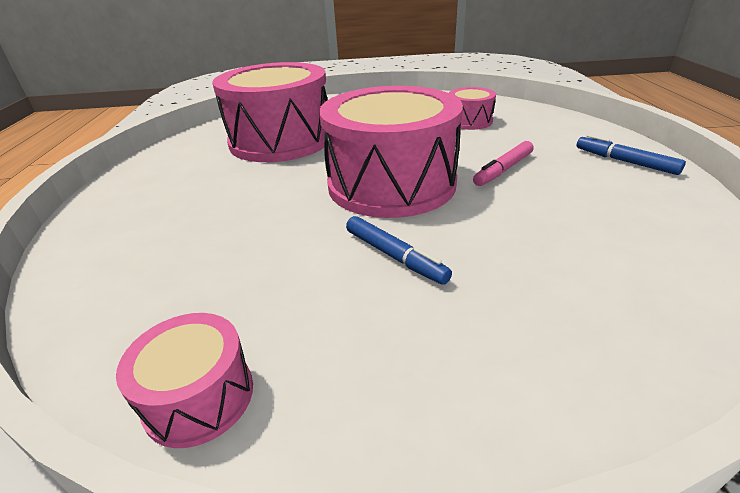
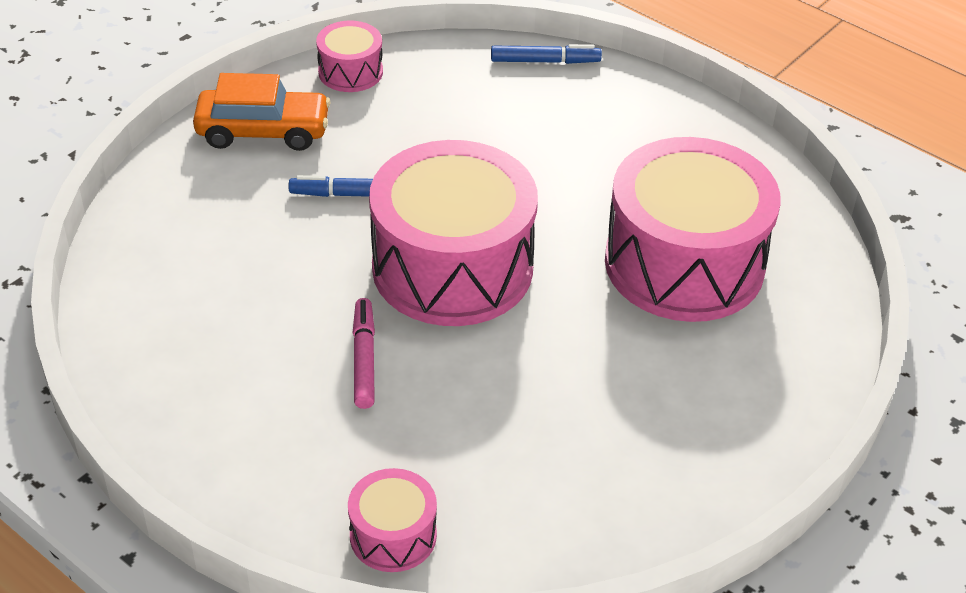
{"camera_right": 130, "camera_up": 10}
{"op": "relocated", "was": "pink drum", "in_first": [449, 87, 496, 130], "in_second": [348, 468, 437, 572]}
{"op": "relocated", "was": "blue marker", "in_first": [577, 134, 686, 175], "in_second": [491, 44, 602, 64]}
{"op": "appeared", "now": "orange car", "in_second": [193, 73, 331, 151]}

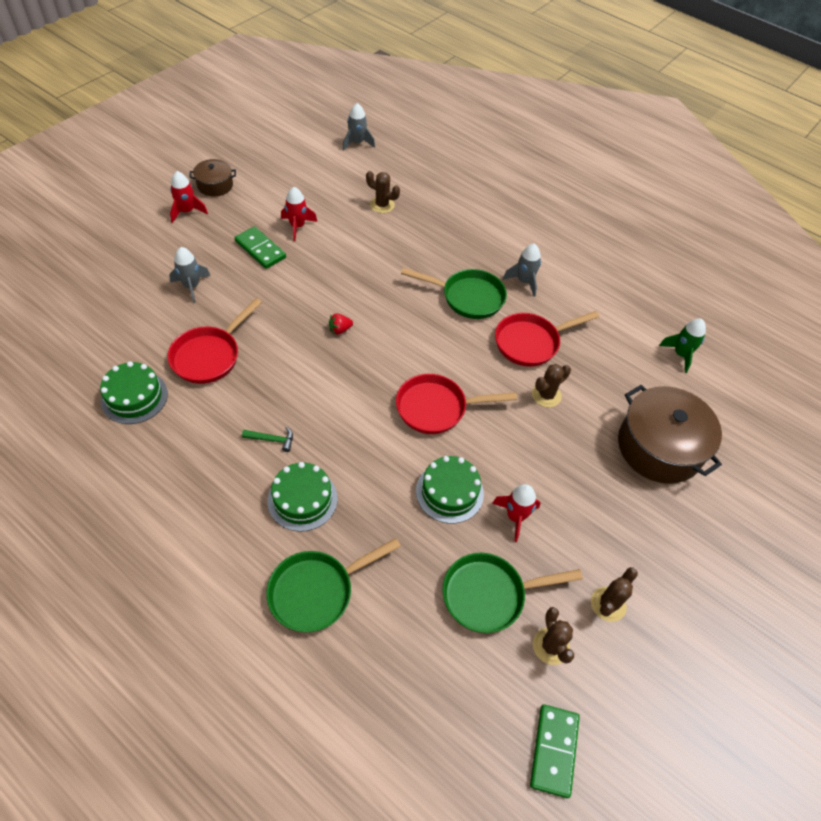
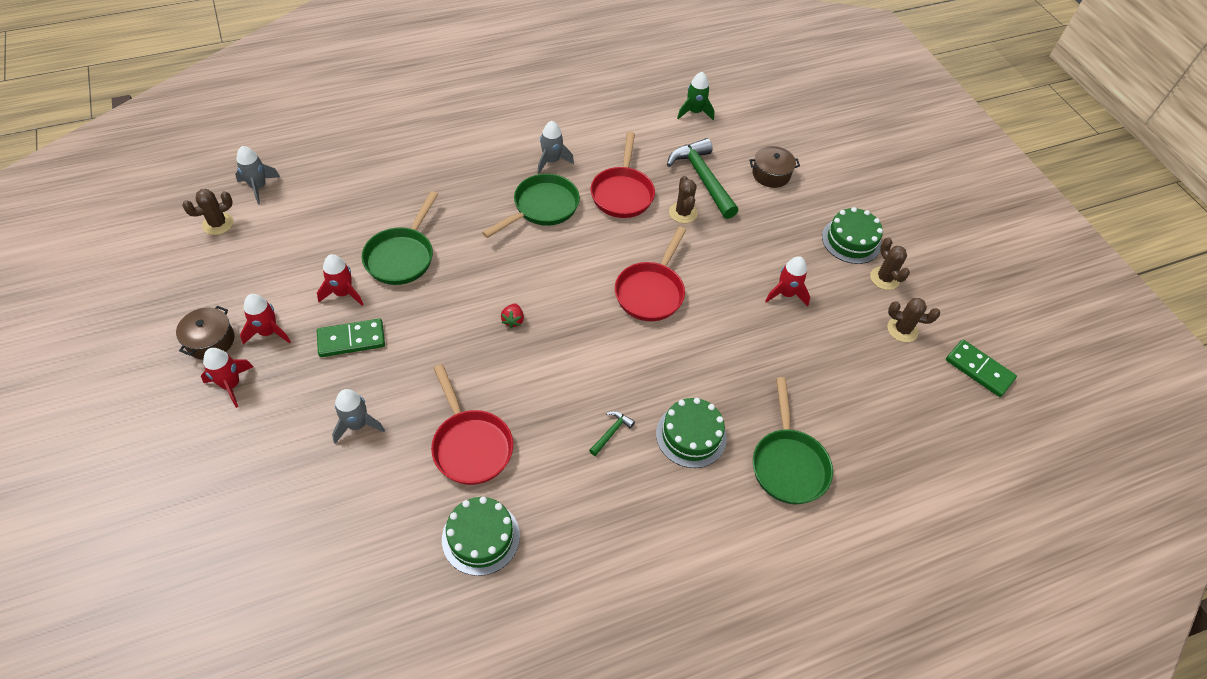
{"camera_right": -60, "camera_up": 0}
{"op": "relocated", "was": "brown cactus", "in_first": [366, 171, 400, 213], "in_second": [182, 189, 234, 235]}
{"op": "size", "was": "brown pot", "in_first": [618, 385, 722, 484], "in_second": [749, 146, 800, 188], "ratio": 0.52}
{"op": "relocated", "was": "green cake", "in_first": [416, 456, 484, 524], "in_second": [822, 207, 883, 264]}
{"op": "relocated", "was": "green pan", "in_first": [443, 553, 583, 633], "in_second": [362, 191, 438, 285]}
{"op": "appeared", "now": "green hammer", "in_second": [667, 138, 739, 219]}
{"op": "appeared", "now": "red rocket", "in_second": [240, 294, 291, 345]}

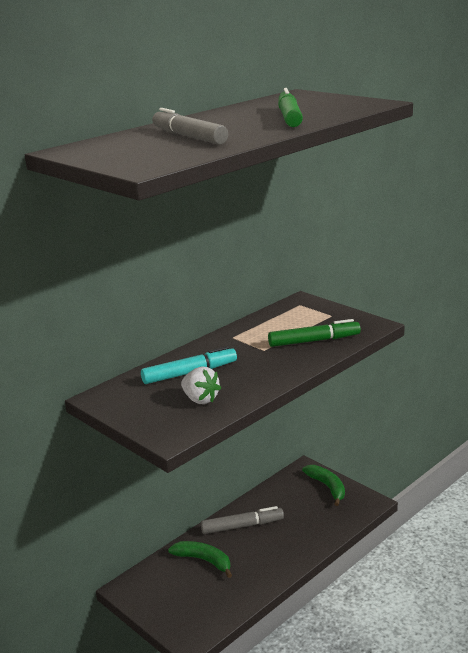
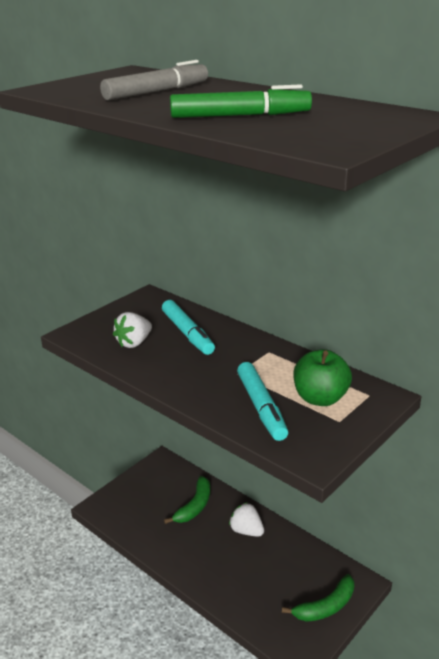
{"camera_right": 85, "camera_up": 5}
{"op": "colour", "was": "green marker", "now": "turquoise marker", "in_first": [268, 319, 361, 347], "in_second": [237, 362, 288, 441]}
{"op": "exchanged", "was": "grey marker", "now": "white strawberry", "in_first": [201, 506, 284, 534], "in_second": [229, 502, 264, 536]}
{"op": "appeared", "now": "green apple", "in_second": [293, 349, 352, 406]}

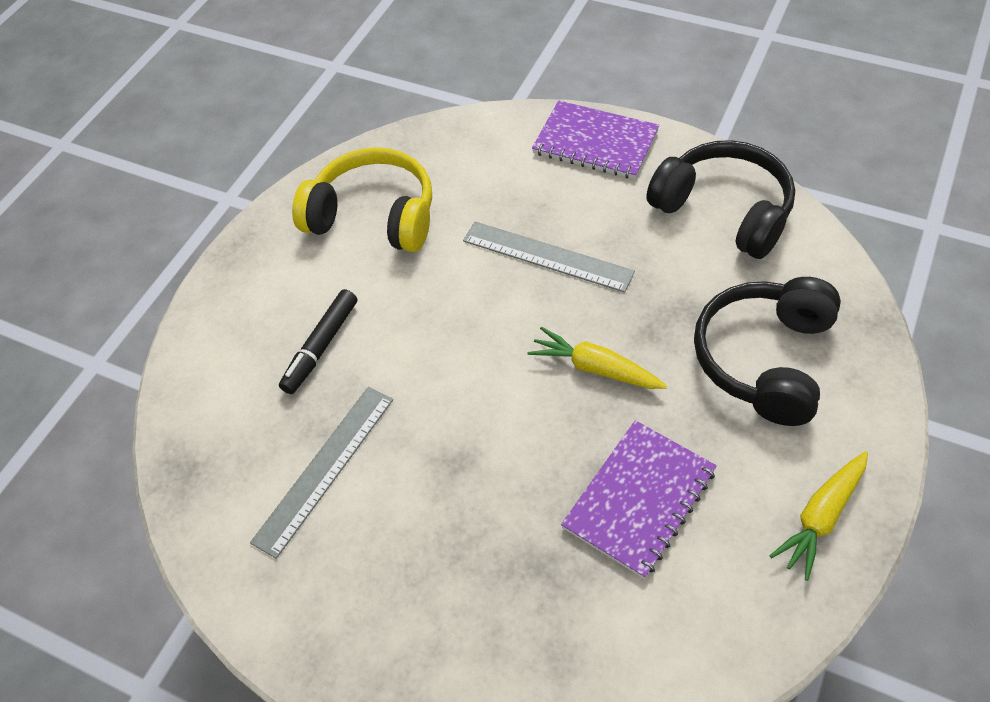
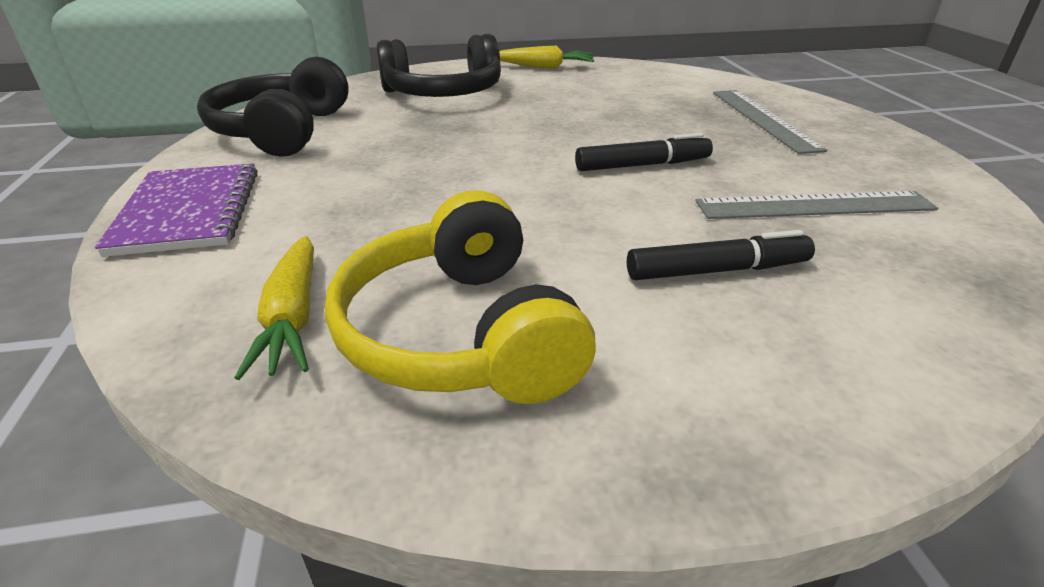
{"camera_right": -130, "camera_up": -20}
{"op": "relocated", "was": "grey ruler", "in_first": [463, 221, 635, 293], "in_second": [713, 90, 827, 154]}
{"op": "relocated", "was": "yellow carrot", "in_first": [528, 327, 667, 389], "in_second": [234, 236, 314, 380]}
{"op": "missing", "was": "purple notebook", "in_first": [561, 420, 717, 579]}
{"op": "appeared", "now": "black marker", "in_second": [575, 133, 713, 171]}

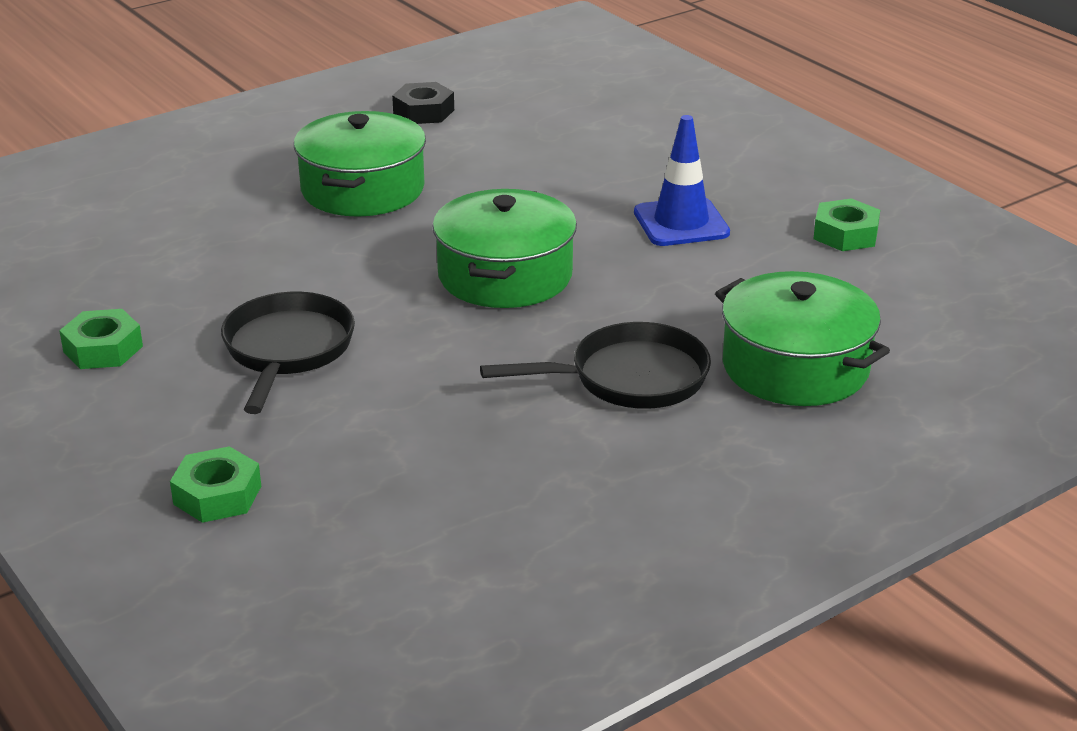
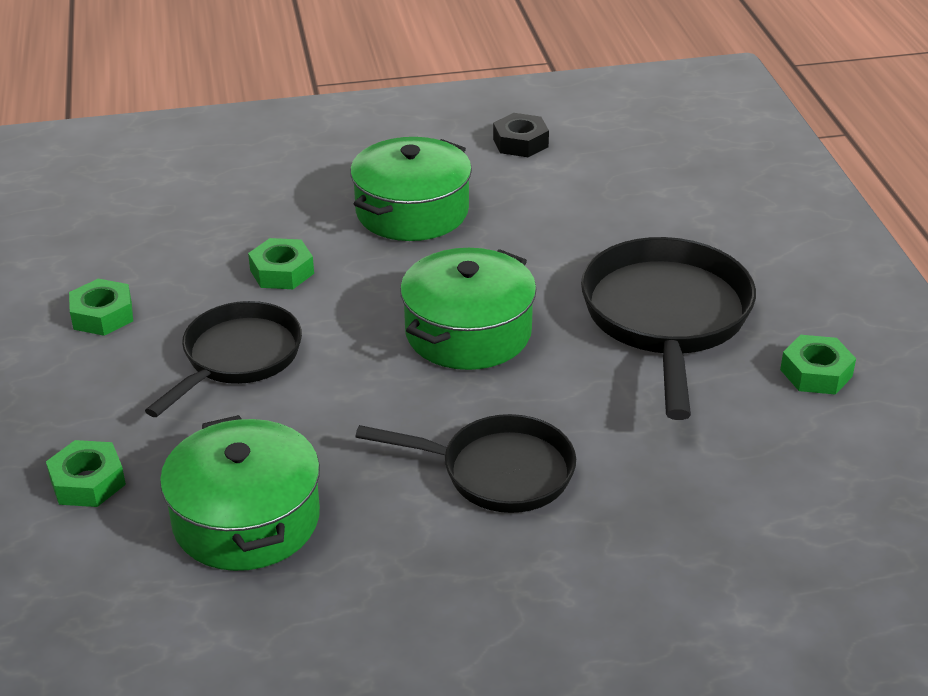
{"camera_right": 25, "camera_up": 5}
{"op": "exchanged", "was": "blue traffic cone", "now": "black pan", "in_first": [634, 115, 730, 246], "in_second": [581, 237, 756, 420]}
{"op": "relocated", "was": "green pot", "in_first": [715, 271, 890, 406], "in_second": [160, 415, 320, 571]}
{"op": "appeared", "now": "green nut", "in_second": [248, 238, 314, 289]}

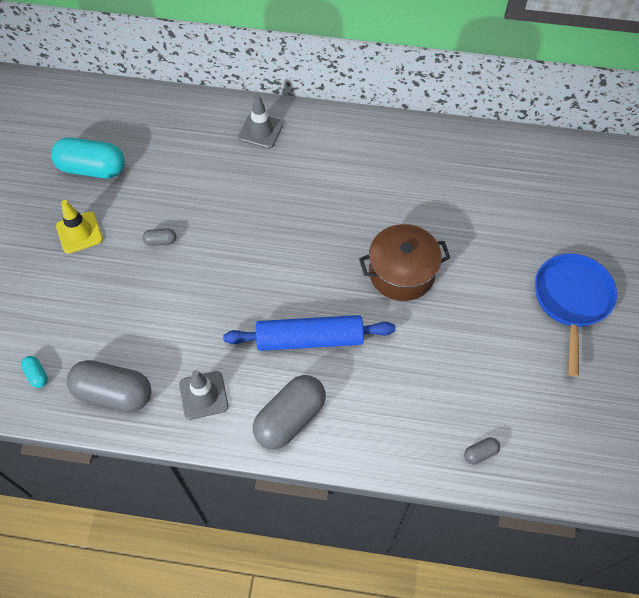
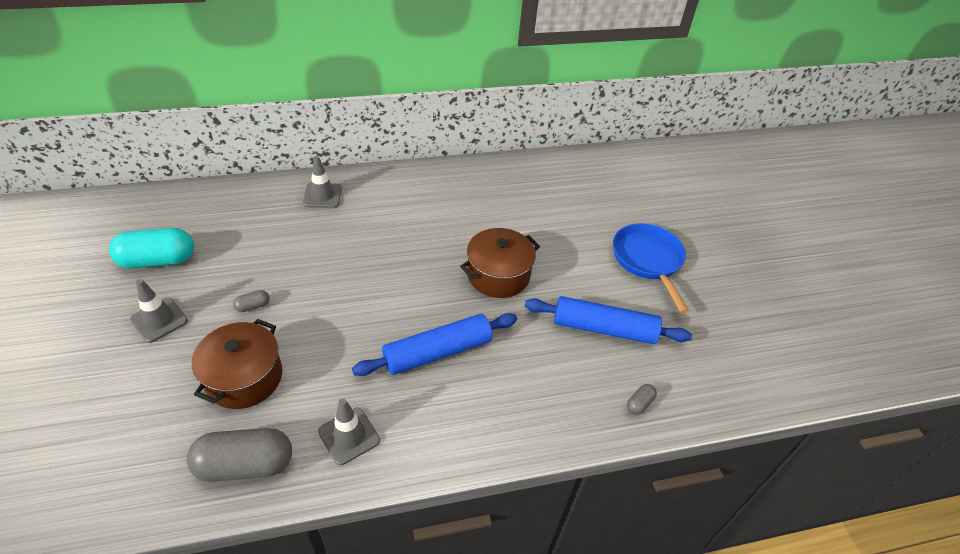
{"camera_right": -25, "camera_up": -15}
{"op": "colour", "was": "yellow traffic cone", "now": "grey traffic cone", "in_first": [56, 200, 103, 254], "in_second": [130, 279, 188, 343]}
{"op": "missing", "was": "turquoise capsule", "in_first": [21, 356, 48, 388]}
{"op": "missing", "was": "grey capsule", "in_first": [253, 375, 326, 449]}
{"op": "appeared", "now": "blue rolling pin", "in_second": [525, 296, 692, 344]}
{"op": "appeared", "now": "brown pot", "in_second": [192, 319, 282, 409]}

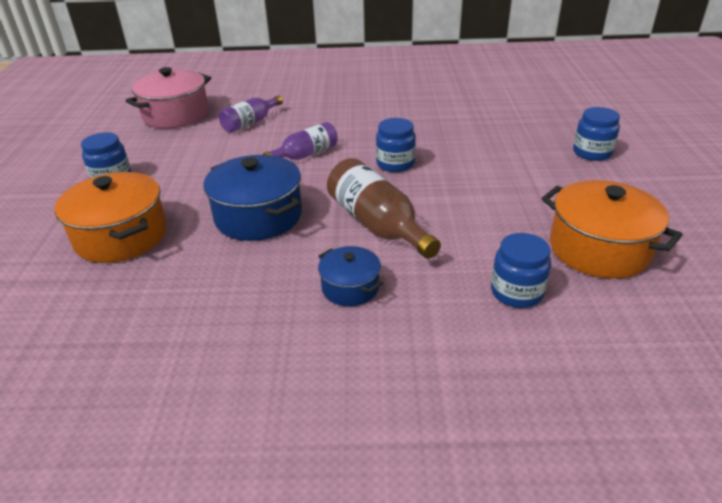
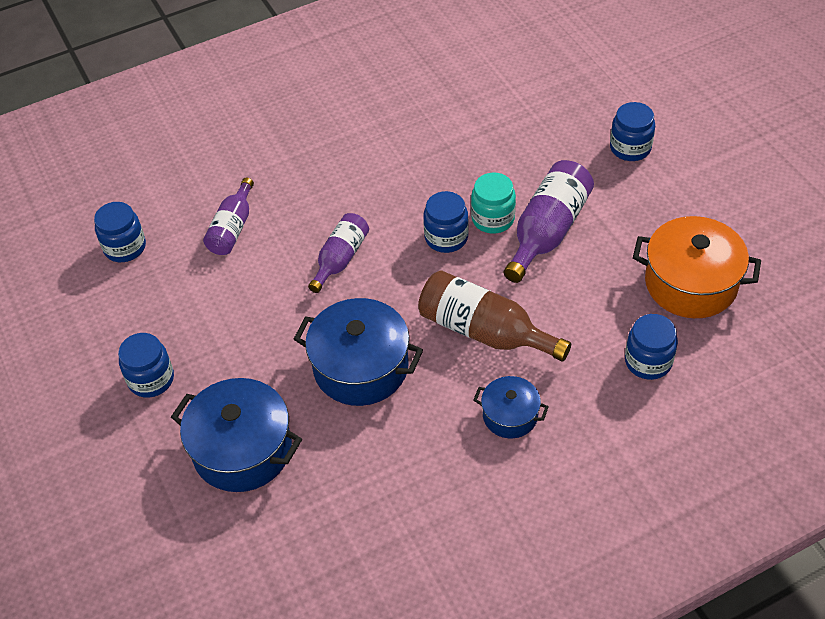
{"camera_right": -25, "camera_up": 15}
{"op": "exchanged", "was": "pink pot", "now": "blue jar", "in_first": [125, 67, 211, 129], "in_second": [94, 202, 146, 262]}
{"op": "colour", "was": "orange pot", "now": "blue pot", "in_first": [54, 172, 167, 263], "in_second": [171, 378, 302, 492]}
{"op": "appeared", "now": "purple bottle", "in_second": [504, 160, 594, 283]}
{"op": "appeared", "now": "turquoise jar", "in_second": [471, 173, 516, 234]}

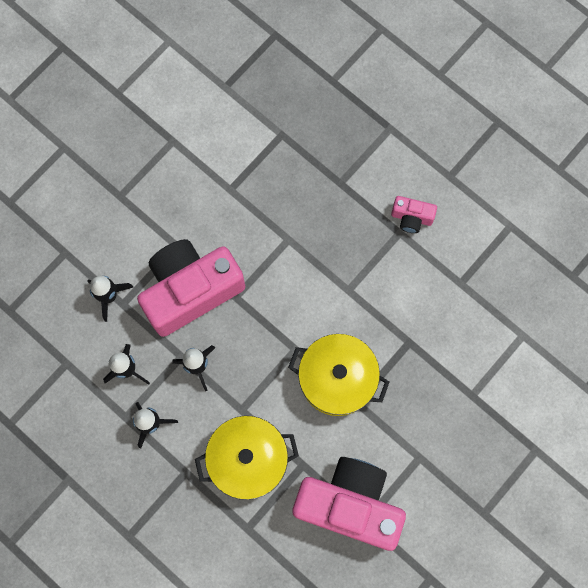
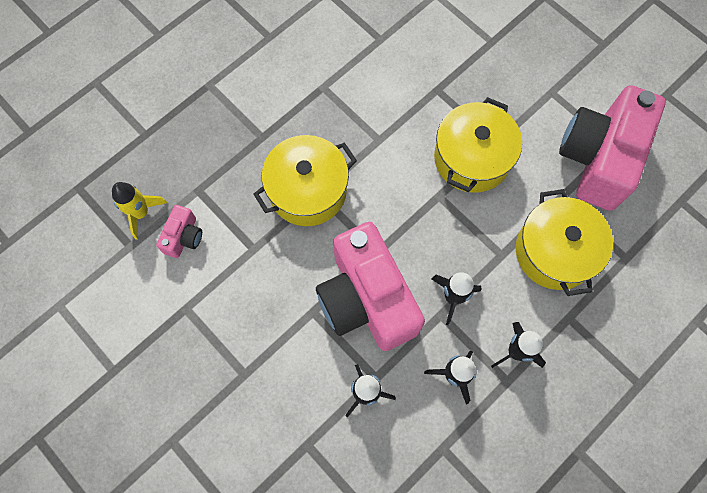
{"camera_right": -85, "camera_up": -5}
{"op": "relocated", "was": "pink camera", "in_first": [391, 196, 437, 233], "in_second": [156, 205, 202, 258]}
{"op": "appeared", "now": "yellow pot", "in_second": [254, 135, 357, 226]}
{"op": "appeared", "now": "yellow rocket", "in_second": [112, 182, 167, 240]}

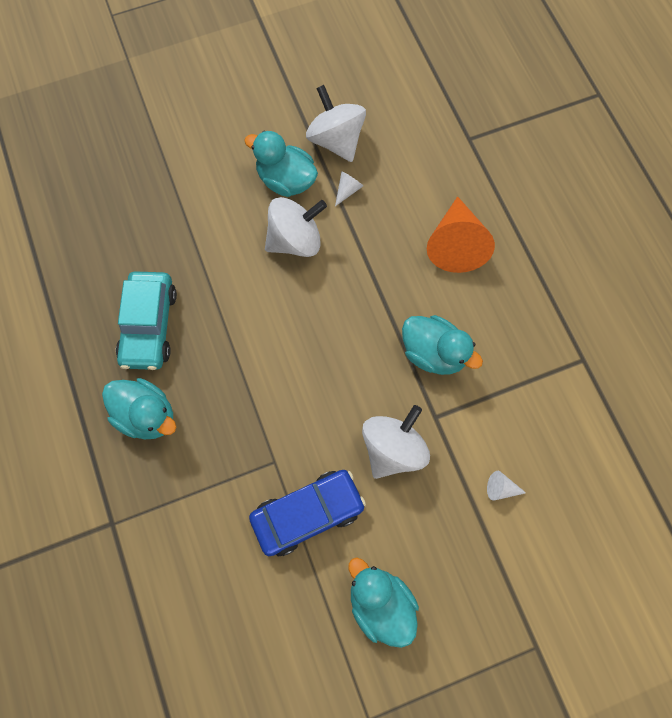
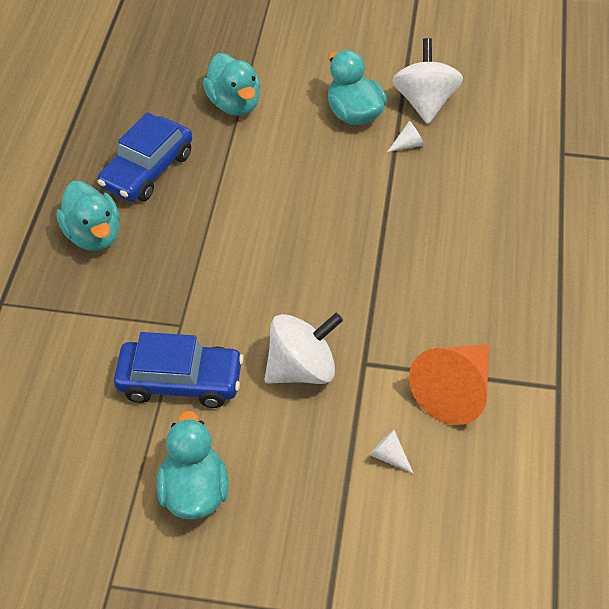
{"camera_right": 30, "camera_up": -20}
{"op": "relocated", "was": "orange cone", "in_first": [427, 196, 495, 273], "in_second": [409, 344, 489, 425]}
{"op": "missing", "was": "white spinning top", "in_first": [265, 197, 327, 257]}
{"op": "colour", "was": "turquoise car", "now": "blue car", "in_first": [116, 271, 177, 370], "in_second": [97, 112, 192, 202]}
{"op": "relocated", "was": "turquoise duck", "in_first": [402, 315, 483, 375], "in_second": [203, 53, 260, 116]}

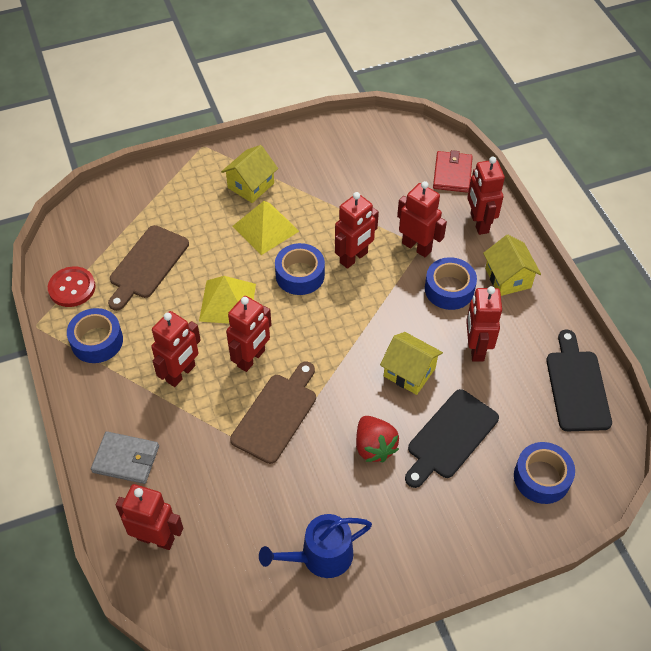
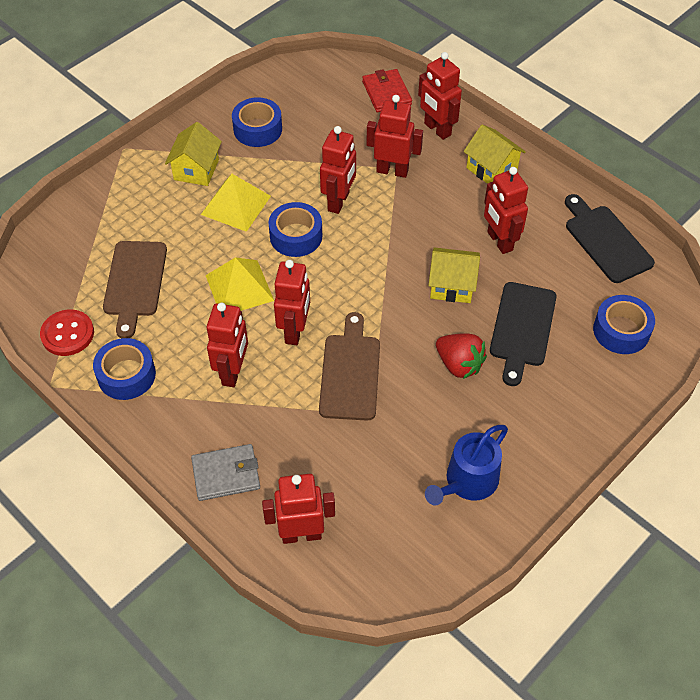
{"camera_right": -25, "camera_up": 0}
{"op": "relocated", "was": "blue tape", "in_first": [425, 257, 477, 310], "in_second": [232, 97, 282, 147]}

